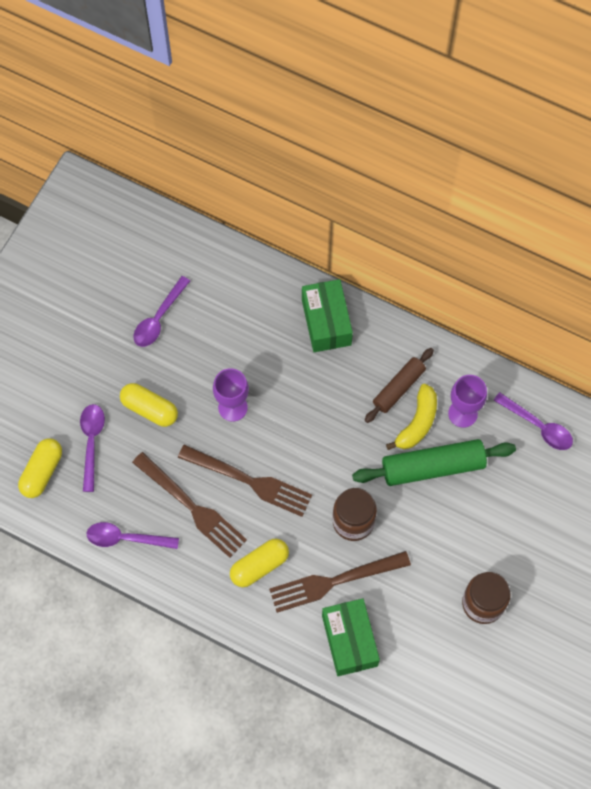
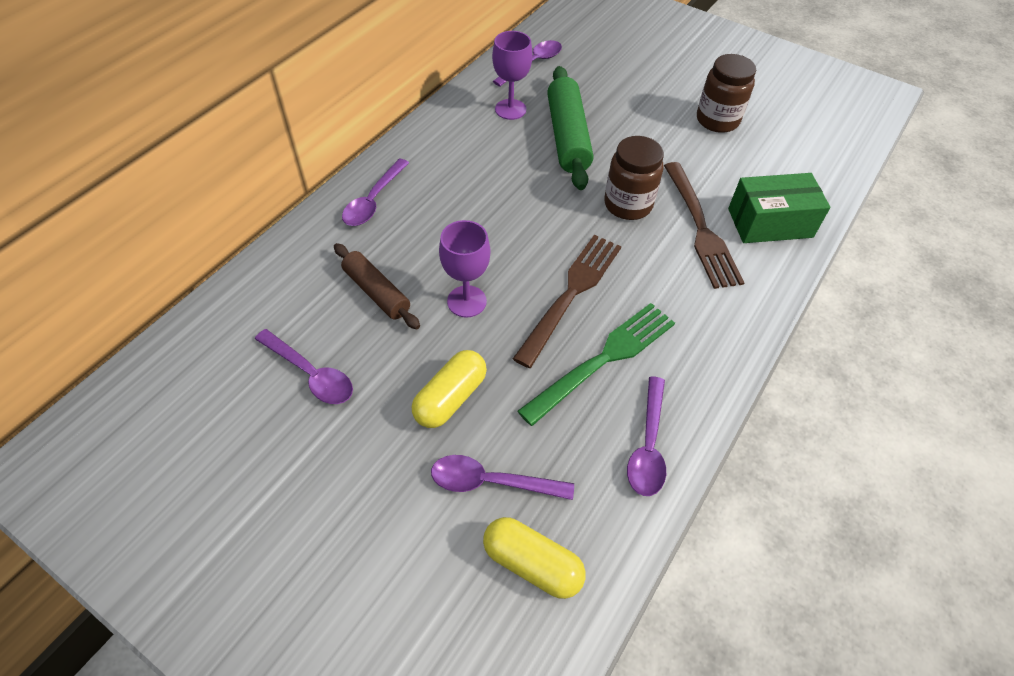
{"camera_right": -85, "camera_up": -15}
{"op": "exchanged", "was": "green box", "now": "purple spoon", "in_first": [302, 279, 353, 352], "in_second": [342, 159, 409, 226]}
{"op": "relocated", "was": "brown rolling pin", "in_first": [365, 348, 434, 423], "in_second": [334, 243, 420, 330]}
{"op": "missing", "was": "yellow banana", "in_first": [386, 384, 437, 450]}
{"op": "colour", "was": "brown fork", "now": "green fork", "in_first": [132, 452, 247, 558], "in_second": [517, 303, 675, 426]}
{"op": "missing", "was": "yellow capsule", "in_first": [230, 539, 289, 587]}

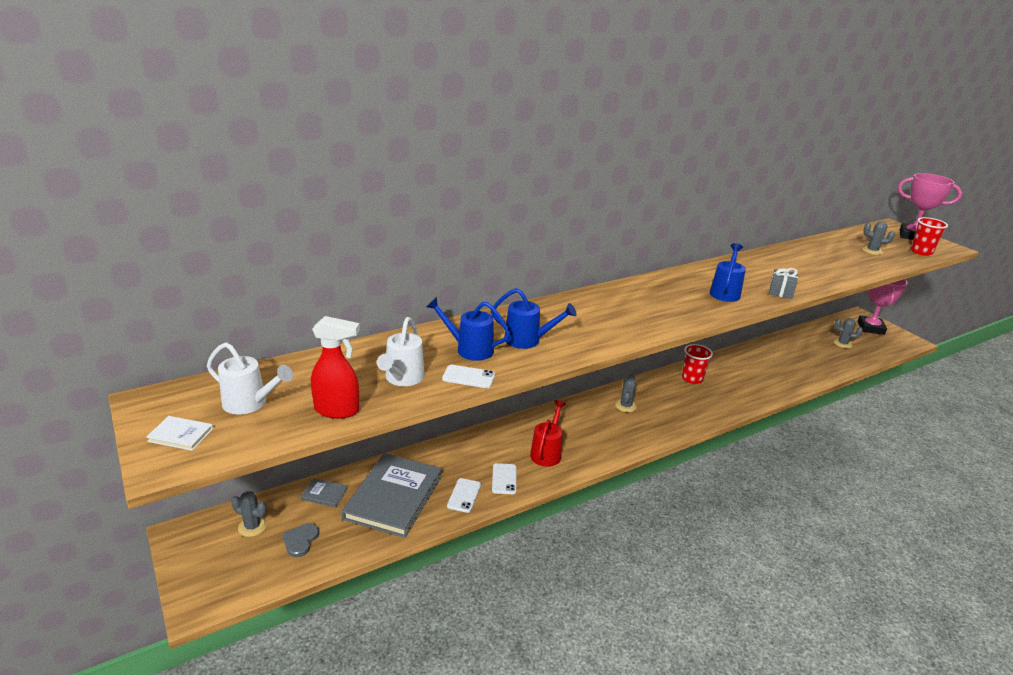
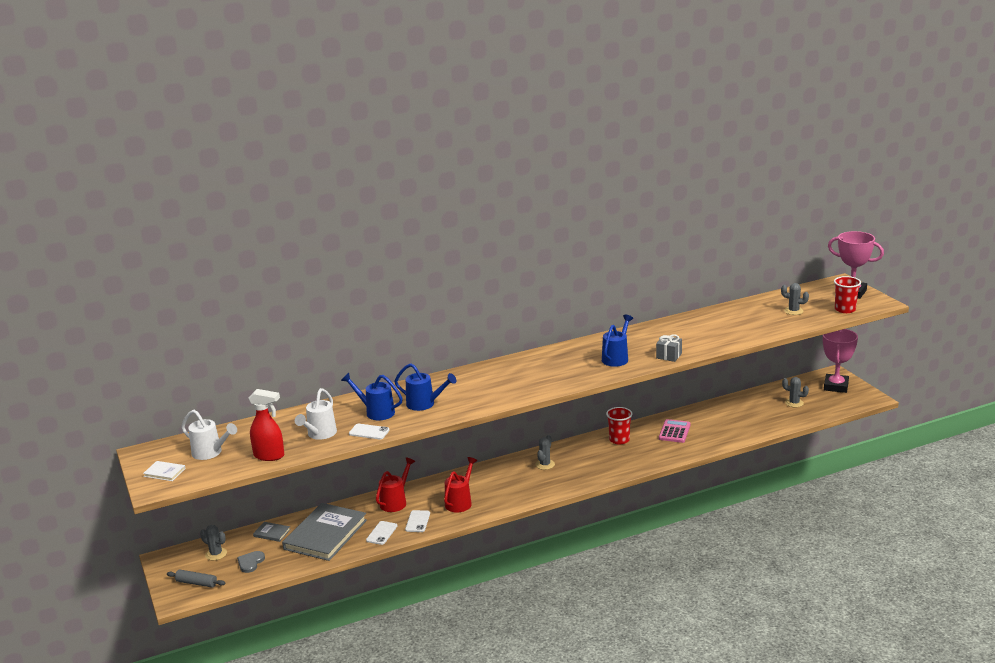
{"camera_right": 10, "camera_up": -5}
{"op": "appeared", "now": "pink calculator", "in_second": [659, 419, 691, 443]}
{"op": "appeared", "now": "red watering can", "in_second": [376, 457, 415, 512]}
{"op": "appeared", "now": "grey rolling pin", "in_second": [167, 570, 225, 588]}

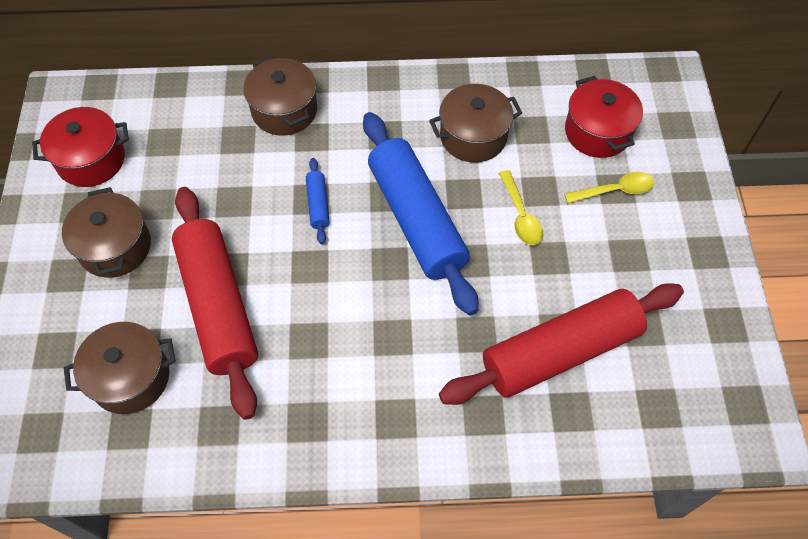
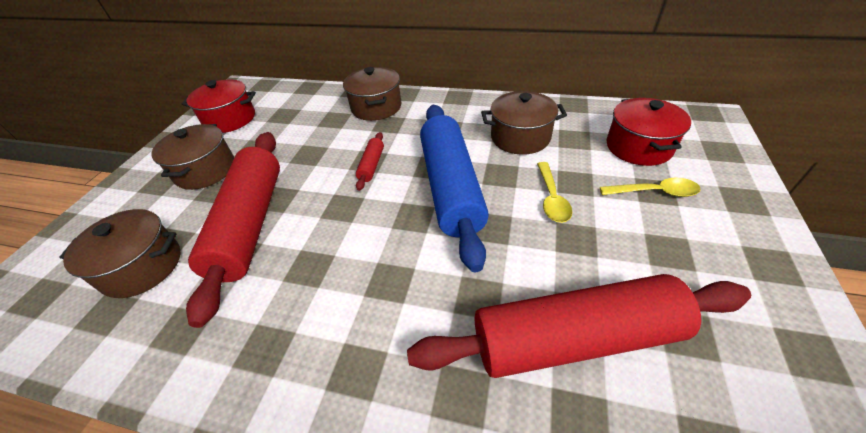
{"camera_right": 20, "camera_up": -15}
{"op": "colour", "was": "blue rolling pin", "now": "red rolling pin", "in_first": [306, 158, 330, 244], "in_second": [356, 132, 384, 191]}

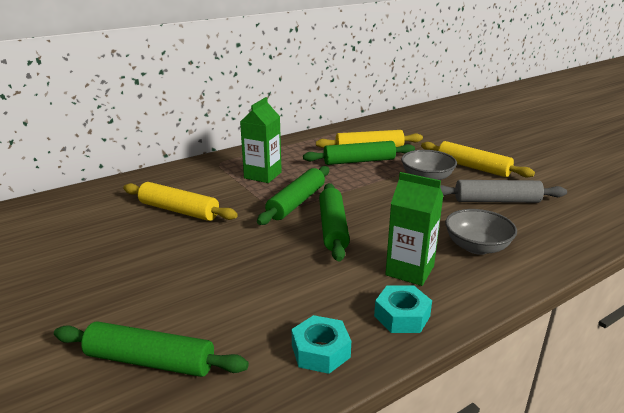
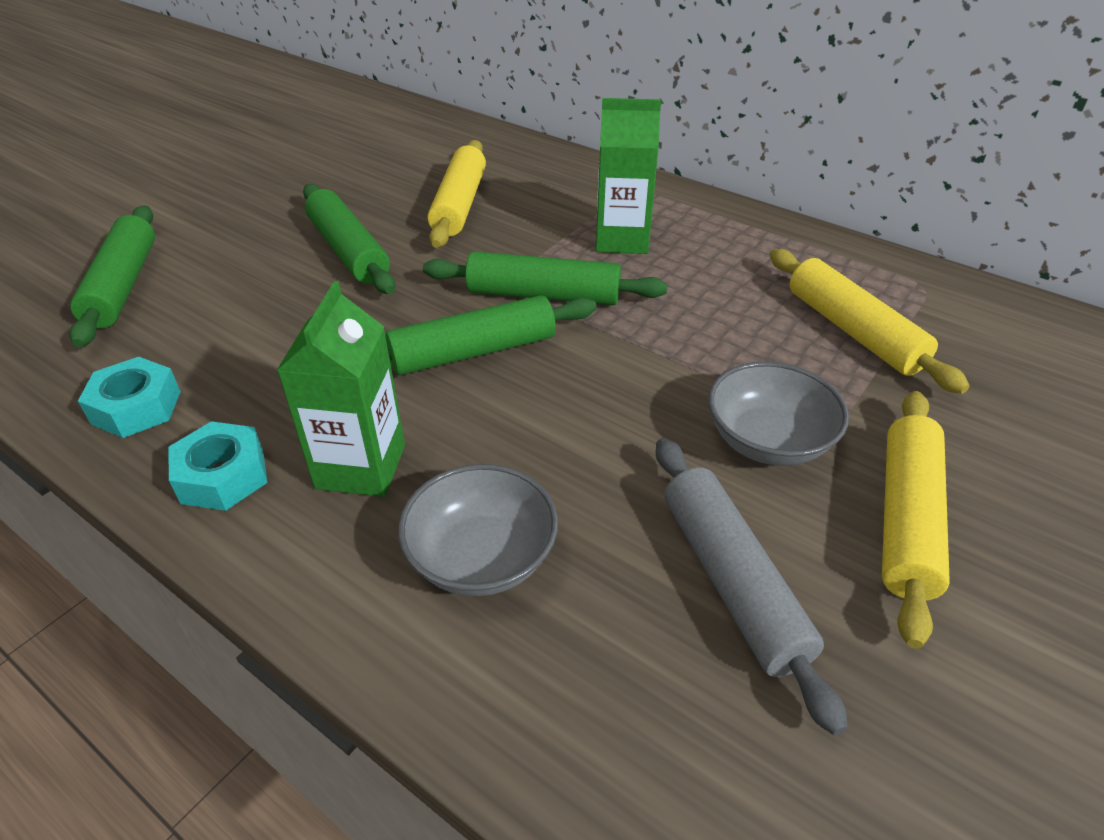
{"camera_right": 70, "camera_up": 15}
{"op": "relocated", "was": "green rolling pin", "in_first": [303, 141, 415, 165], "in_second": [303, 184, 395, 294]}

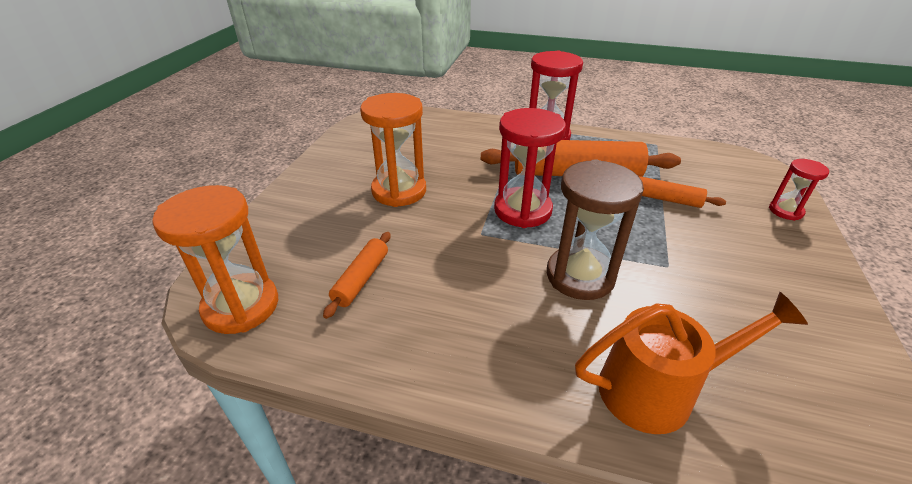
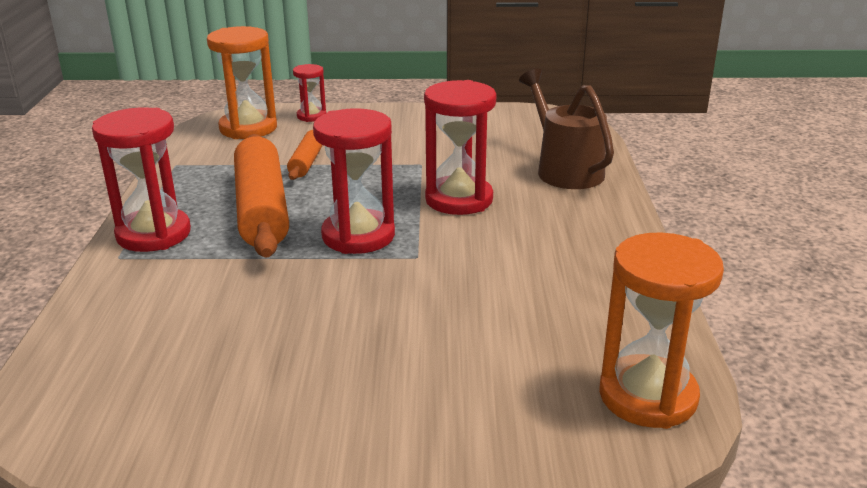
{"camera_right": -105, "camera_up": -10}
{"op": "relocated", "was": "orange hourglass", "in_first": [360, 93, 426, 207], "in_second": [207, 26, 277, 139]}
{"op": "colour", "was": "brown hourglass", "now": "red hourglass", "in_first": [547, 159, 644, 300], "in_second": [424, 80, 497, 215]}
{"op": "missing", "was": "orange rolling pin", "in_first": [323, 232, 391, 319]}
{"op": "colour", "was": "orange watering can", "now": "brown watering can", "in_first": [575, 292, 808, 434], "in_second": [519, 69, 614, 189]}

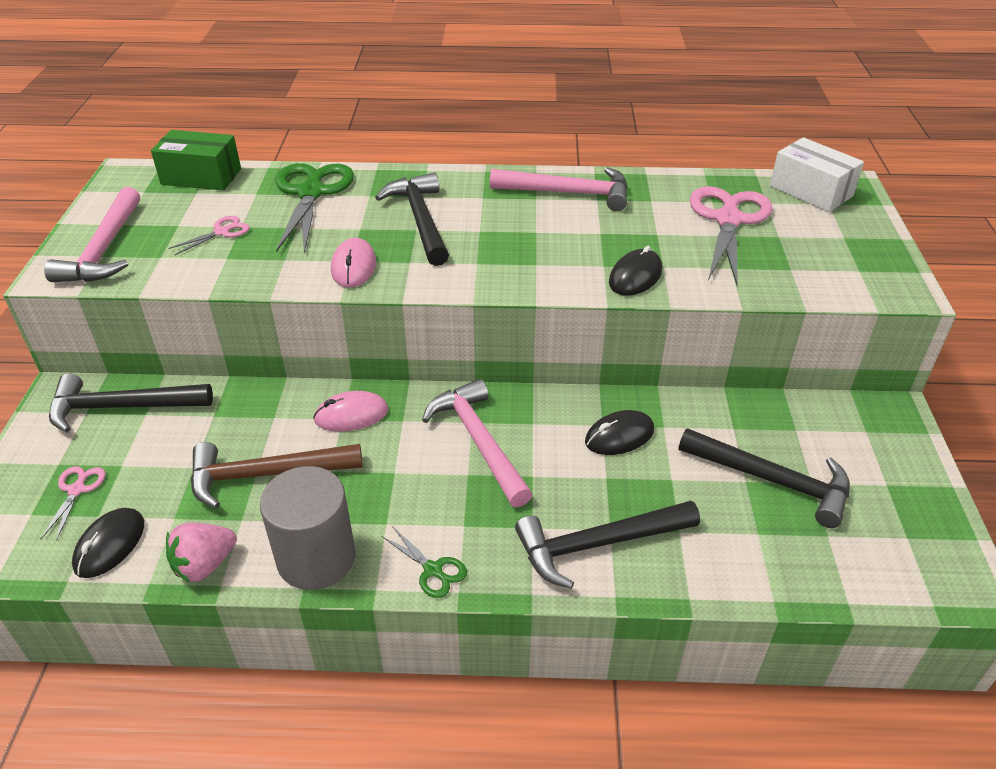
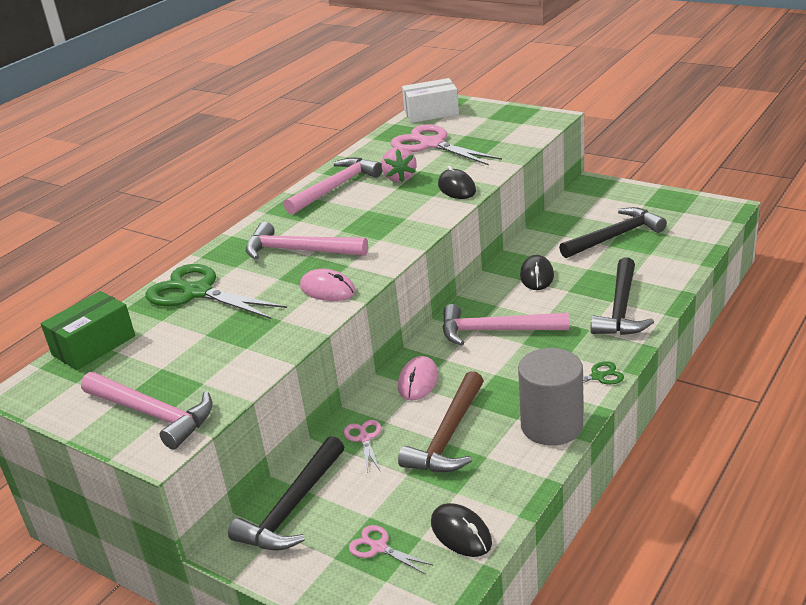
{"camera_right": -55, "camera_up": -10}
{"op": "colour", "was": "black hammer", "now": "pink hammer", "in_first": [375, 172, 449, 266], "in_second": [246, 222, 368, 260]}
{"op": "relocated", "was": "pink scissors", "in_first": [168, 216, 250, 255], "in_second": [344, 420, 381, 473]}
{"op": "relocated", "was": "pink strawberry", "in_first": [166, 523, 237, 583], "in_second": [381, 147, 417, 182]}

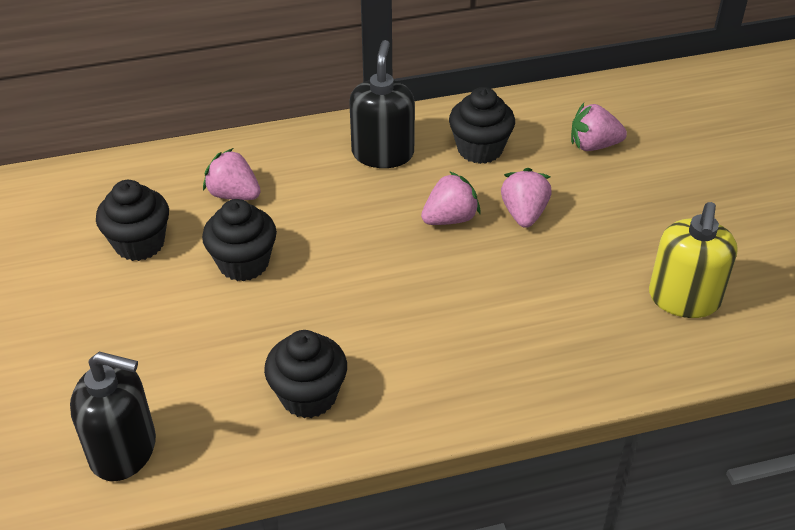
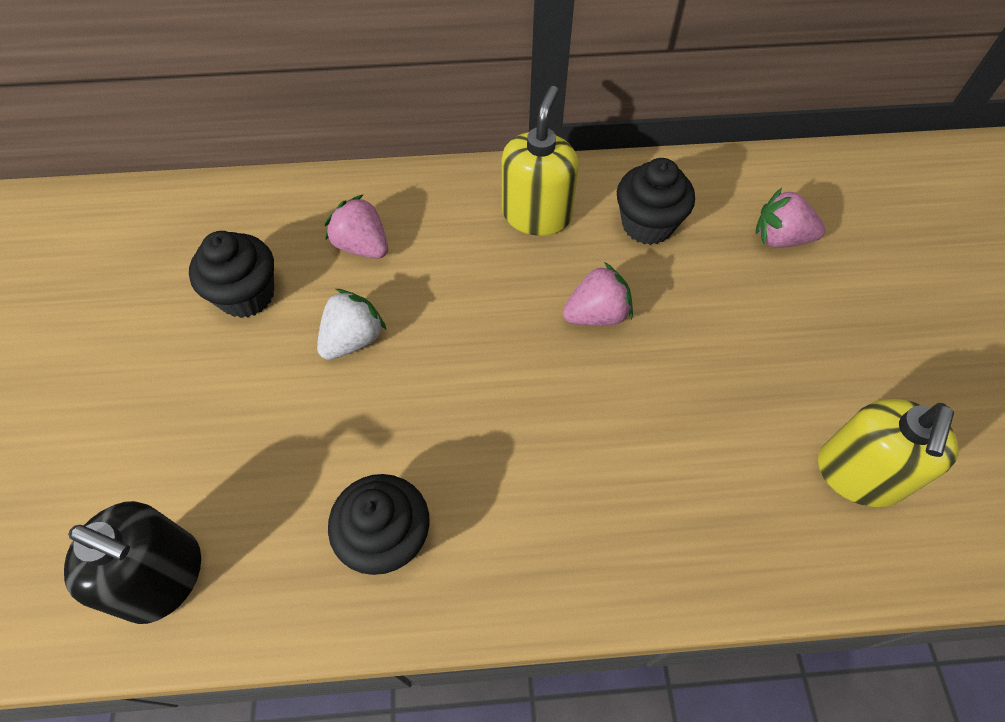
{"camera_right": 10, "camera_up": 15}
{"op": "colour", "was": "black soap dispenser", "now": "yellow soap dispenser", "in_first": [349, 40, 415, 168], "in_second": [502, 86, 579, 236]}
{"op": "missing", "was": "pink strawberry", "in_first": [501, 168, 551, 228]}
{"op": "exchanged", "was": "black cupcake", "now": "white strawberry", "in_first": [202, 199, 277, 281], "in_second": [317, 289, 387, 360]}

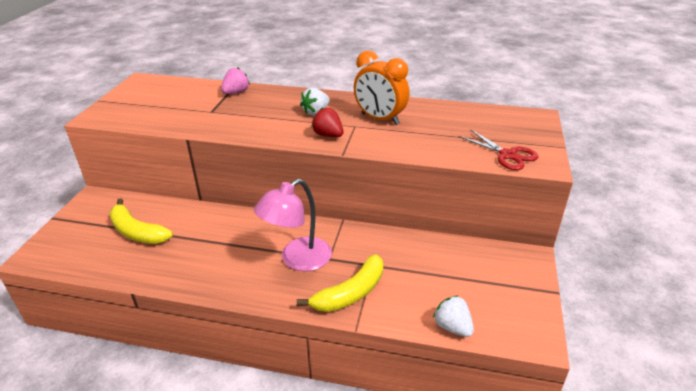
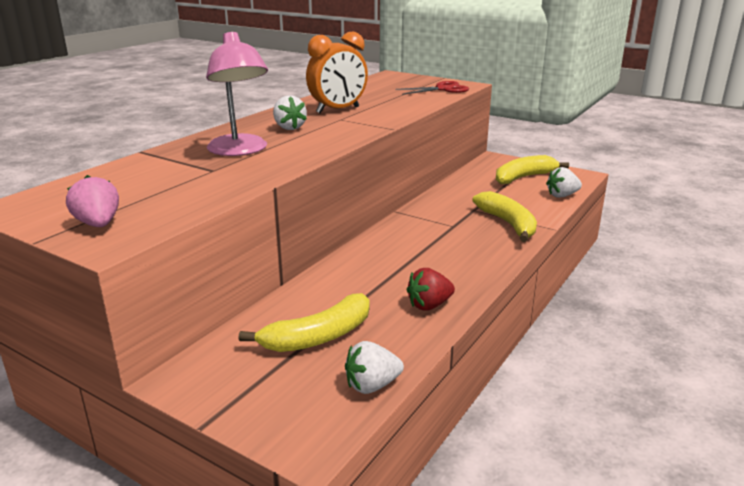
{"camera_right": -70, "camera_up": -10}
{"op": "relocated", "was": "pink strawberry", "in_first": [221, 67, 250, 94], "in_second": [66, 175, 119, 227]}
{"op": "relocated", "was": "red strawberry", "in_first": [311, 107, 344, 137], "in_second": [406, 268, 455, 311]}
{"op": "relocated", "was": "pink lamp", "in_first": [254, 179, 332, 271], "in_second": [206, 32, 268, 156]}
{"op": "appeared", "now": "yellow banana", "in_second": [496, 155, 569, 184]}
{"op": "appeared", "now": "white strawberry", "in_second": [345, 341, 404, 394]}

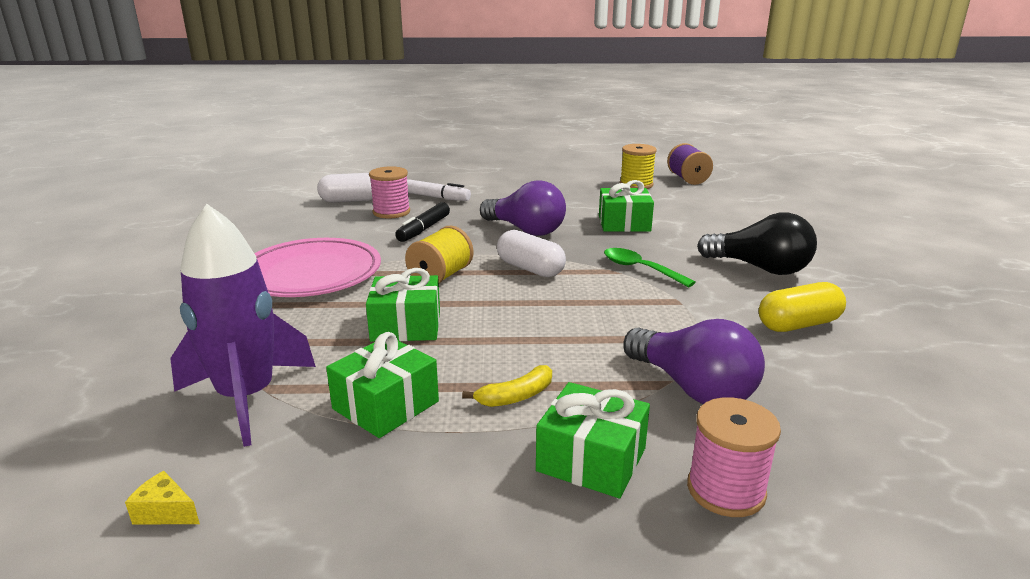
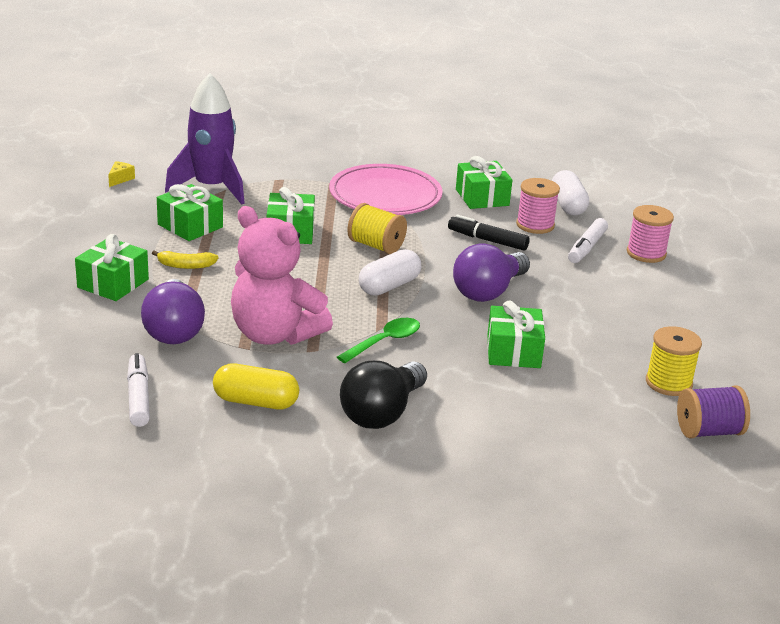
{"camera_right": 90, "camera_up": 5}
{"op": "spun", "was": "yellow capsule", "in_first": [759, 282, 846, 332], "in_second": [213, 364, 299, 409], "clockwise": -60}
{"op": "spun", "was": "purple light bulb", "in_first": [623, 319, 765, 404], "in_second": [141, 279, 205, 344], "clockwise": -60}
{"op": "spun", "was": "yellow banana", "in_first": [462, 365, 552, 407], "in_second": [152, 250, 219, 269], "clockwise": -60}
{"op": "relocated", "was": "pink spool", "in_first": [687, 397, 781, 517], "in_second": [627, 205, 674, 263]}
{"op": "appeared", "now": "green gift", "in_second": [456, 156, 512, 209]}
{"op": "appeared", "now": "pink teddy bear", "in_second": [231, 206, 333, 345]}
{"op": "appeared", "now": "white marker", "in_second": [127, 353, 150, 427]}

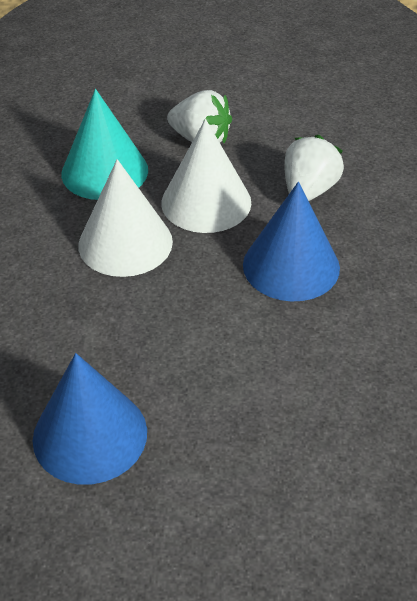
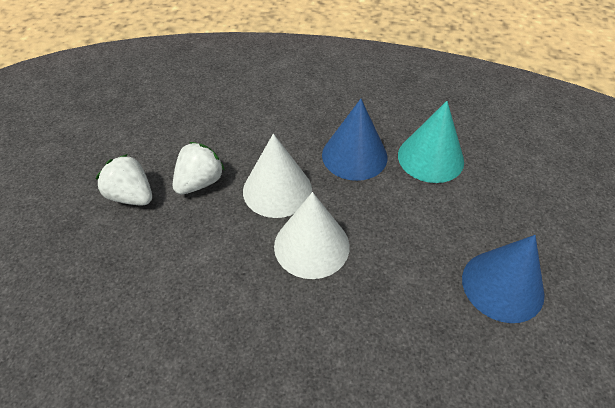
{"camera_right": -80, "camera_up": 5}
{"op": "relocated", "was": "turquoise cone", "in_first": [61, 89, 148, 200], "in_second": [398, 101, 464, 183]}
{"op": "relocated", "was": "white strawberry", "in_first": [284, 135, 344, 201], "in_second": [96, 154, 152, 206]}

